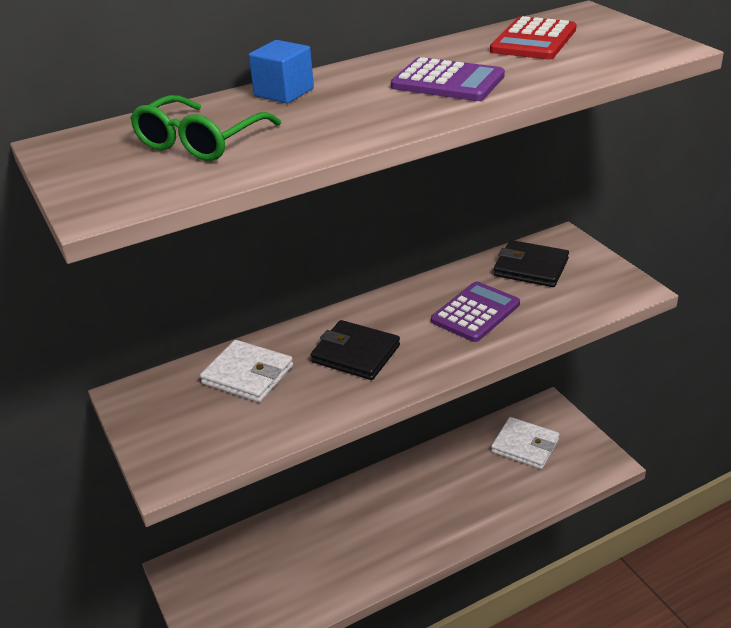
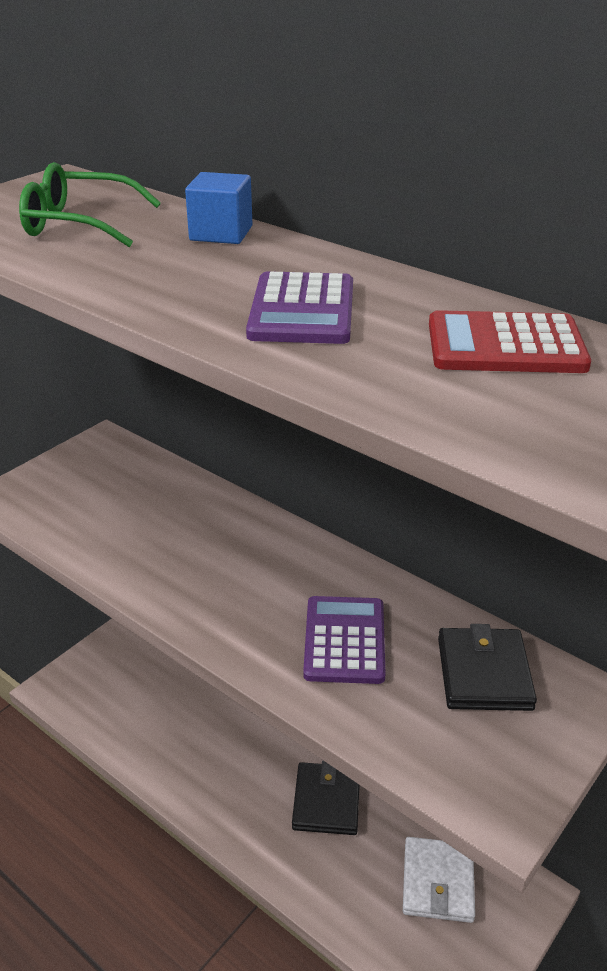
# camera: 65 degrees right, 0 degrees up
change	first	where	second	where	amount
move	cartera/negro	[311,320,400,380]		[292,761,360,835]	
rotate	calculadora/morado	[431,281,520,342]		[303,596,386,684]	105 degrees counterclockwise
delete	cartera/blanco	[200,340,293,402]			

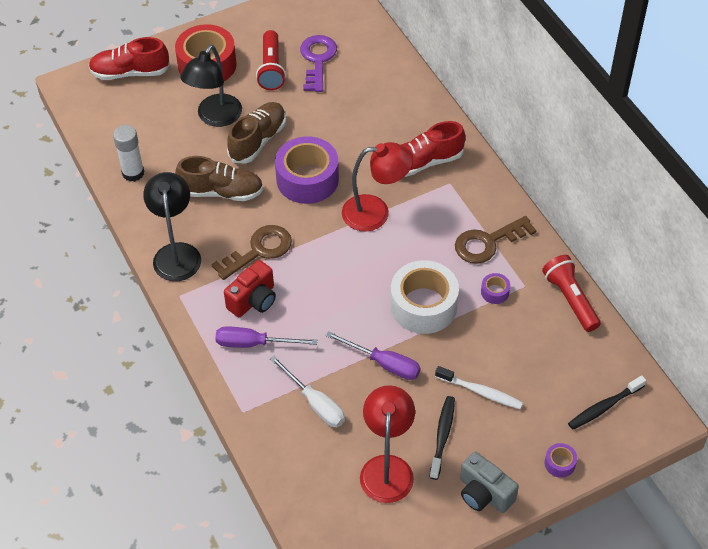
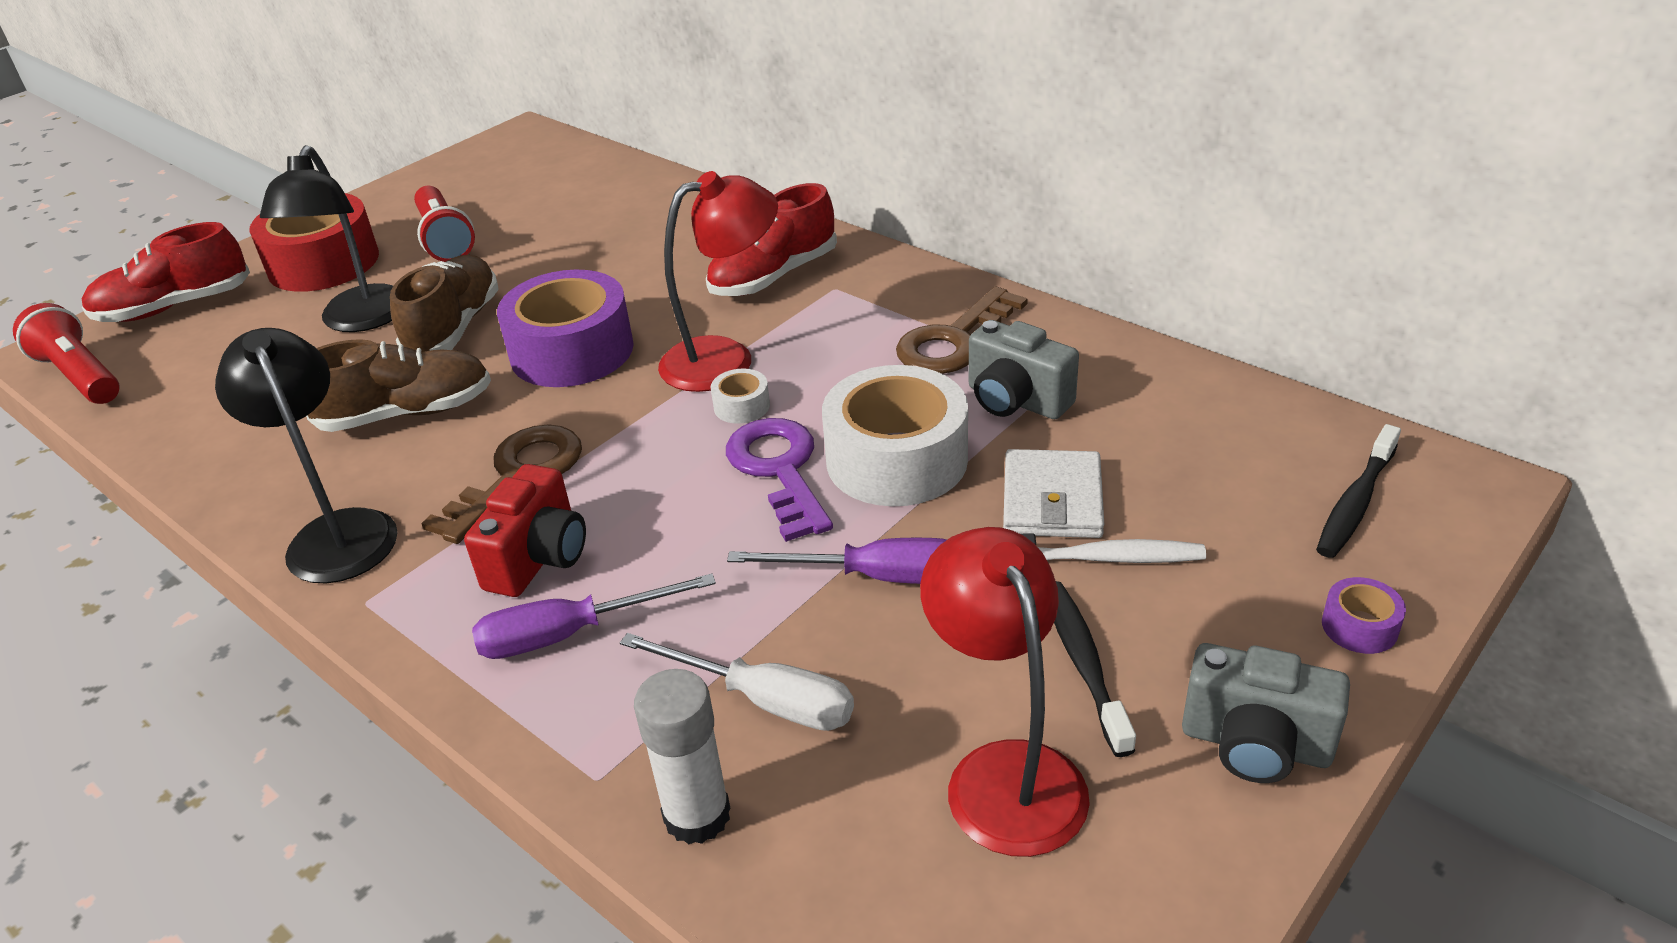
# camera: 20 degrees left, 15 degrees down
change	first	where	second	where	amount
move	lámpara de mano/rojo	[542,255,601,332]		[13,303,120,404]	
move	barra de pegamento/blanco	[113,125,144,182]		[634,669,730,845]	
insert			cinta adhesiva/blanco	[711,369,770,424]	
move	llave/morado	[300,35,337,92]		[726,418,833,542]	
replace	cinta adhesiva/morado	[481,273,510,304]	cámara/gris	[969,320,1079,419]	
insert			cartera/blanco	[1003,449,1104,538]	

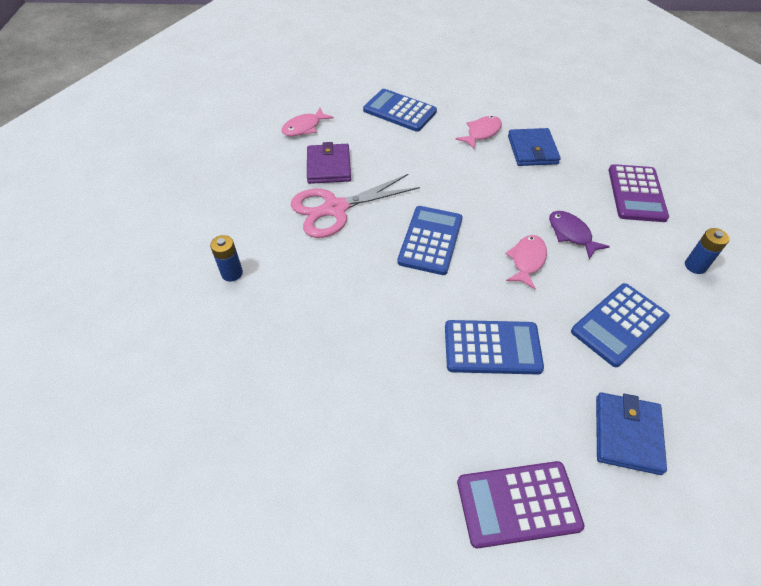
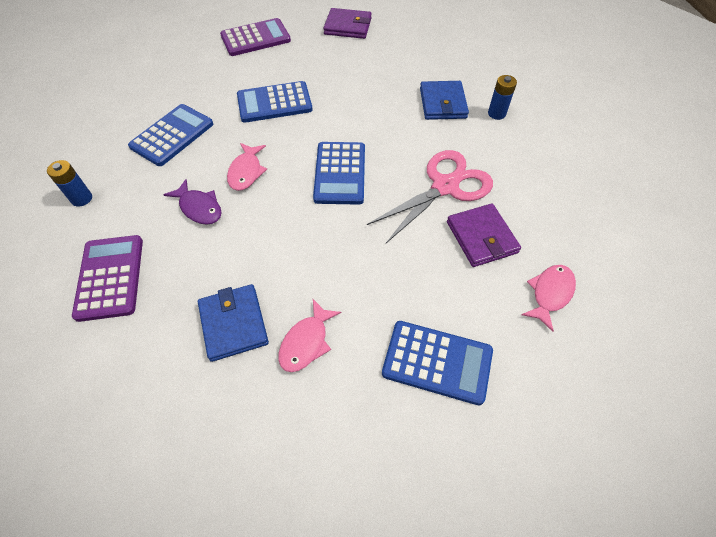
# camera: 165 degrees right, 5 degrees up
change	first	where	second	where	amount
insert			cartera/morado	[323,8,372,39]	
move	cartera/azul	[596,392,667,475]		[420,81,469,120]	

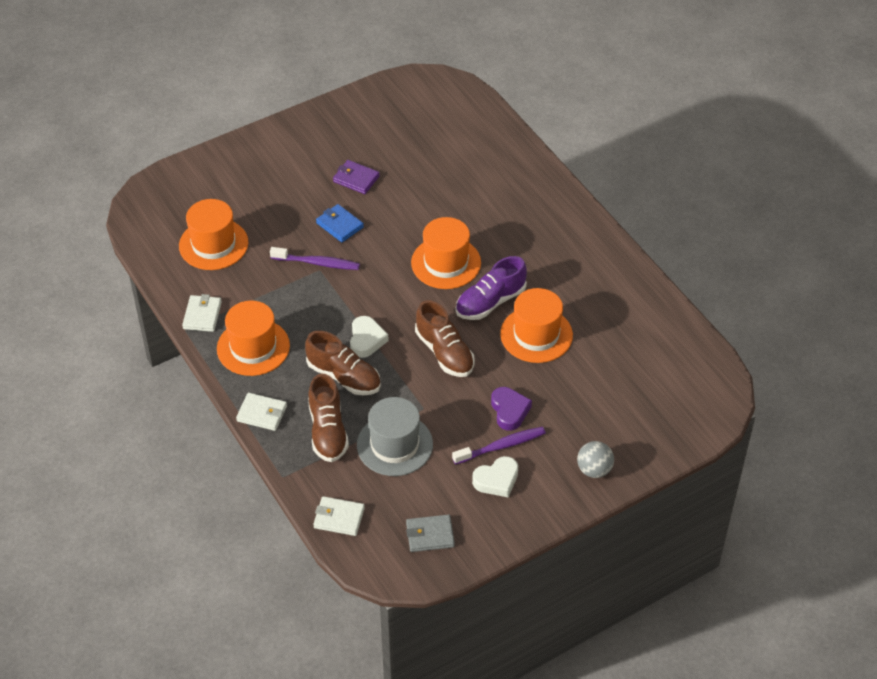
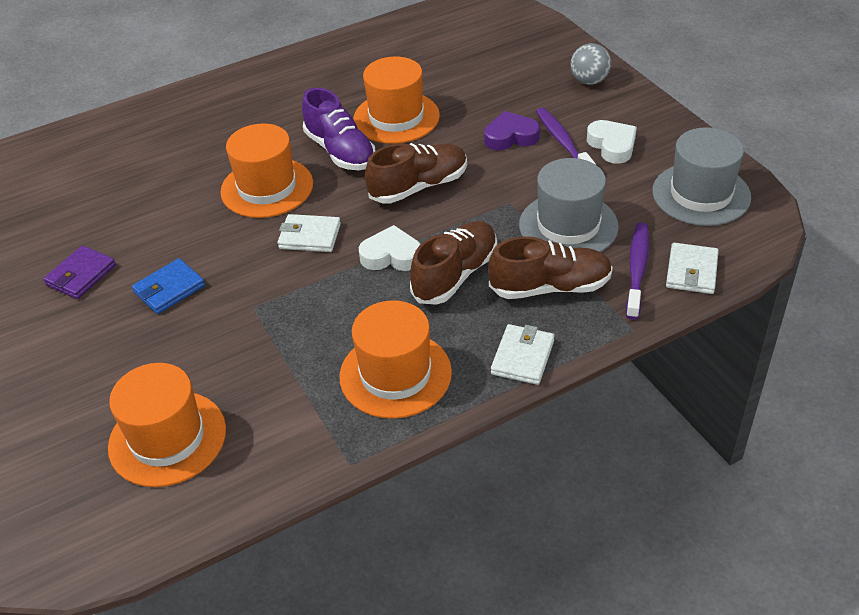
# camera: 85 degrees left, 5 degrees down
change	first	where	second	where	amount
move	cartera/blanco	[182,294,222,332]		[278,214,341,252]	
move	cepillo de dientes/morado	[270,247,360,270]		[626,223,649,320]	
replace	cartera/gris	[406,515,455,552]	sombrero/gris	[652,127,751,226]	

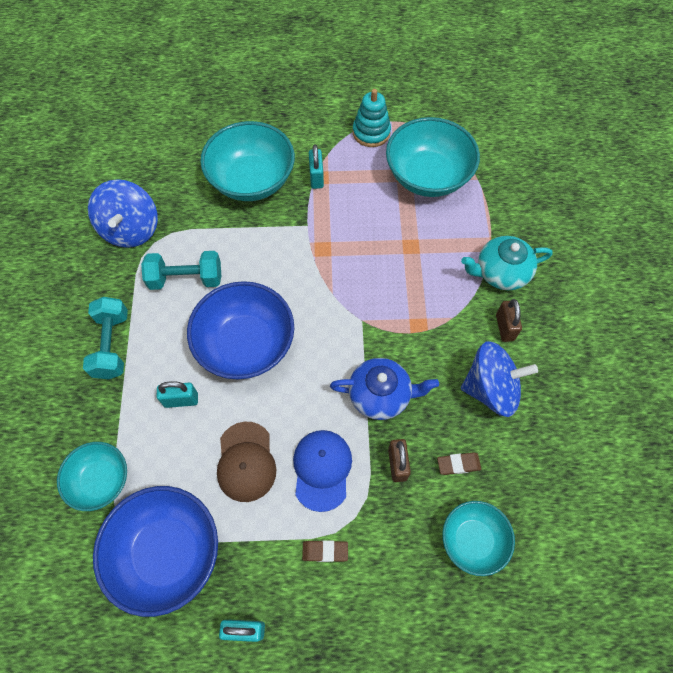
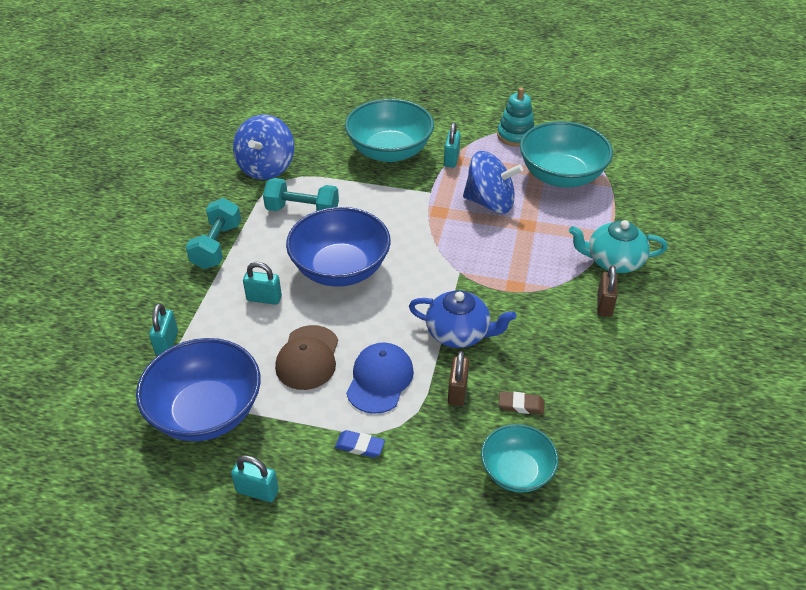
# camera: 15 degrees right, 20 degrees down
change	first	where	second	where	amount
replace	cuenco/turquesa	[57,442,127,511]	candado/turquesa	[149,303,178,356]	
recolor	goma de borrar/marrón	[302,540,348,562]	goma de borrar/azul	[335,430,385,458]	
move	peonza/azul	[461,341,538,417]		[463,151,523,214]	

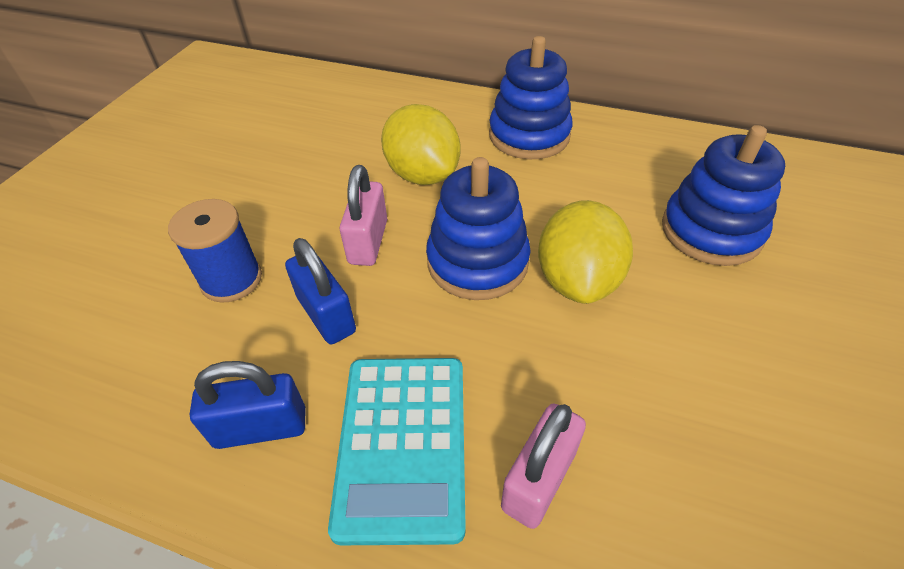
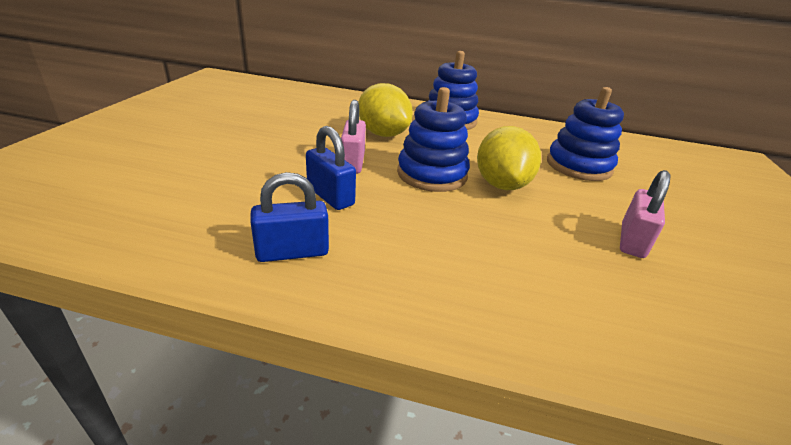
# camera: 10 degrees left, 15 degrees down
change	first	where	second	where	amount
move	candado/rosa	[501,403,586,529]		[620,170,671,258]	
delete	carrete/azul	[168,199,262,303]			
delete	calculadora/turquesa	[328,358,466,545]			

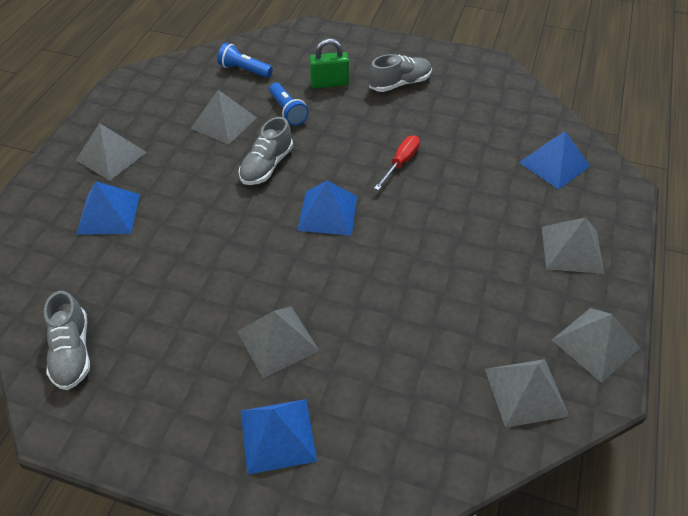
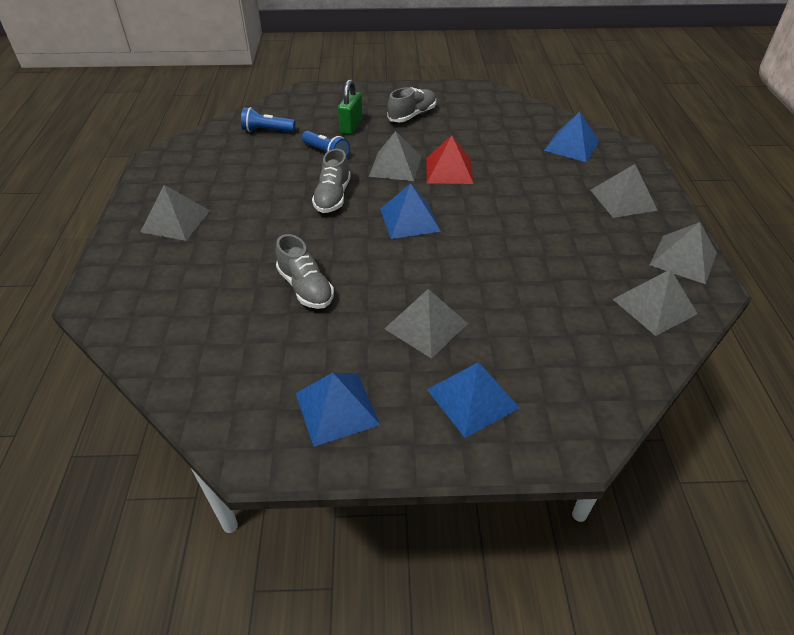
# camera: 20 degrees left, 5 degrees down
change	first	where	second	where	amount
move	zapato/gris	[44,291,90,390]		[275,234,334,309]	
move	pirámide/azul	[76,181,140,235]		[296,373,380,447]	
rotate	candado/verde	[309,38,349,89]		[338,79,363,135]	45 degrees counterclockwise
move	pirámide/gris	[190,90,257,145]		[369,131,421,181]	
replace	destornillador/rojo	[374,135,420,190]	pirámide/rojo	[426,135,474,184]	

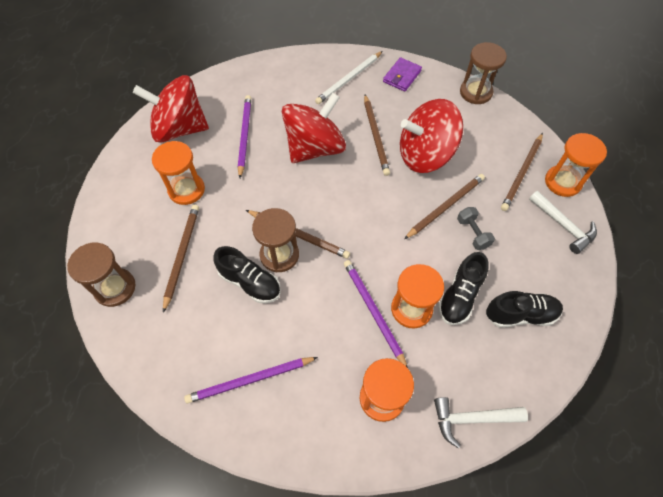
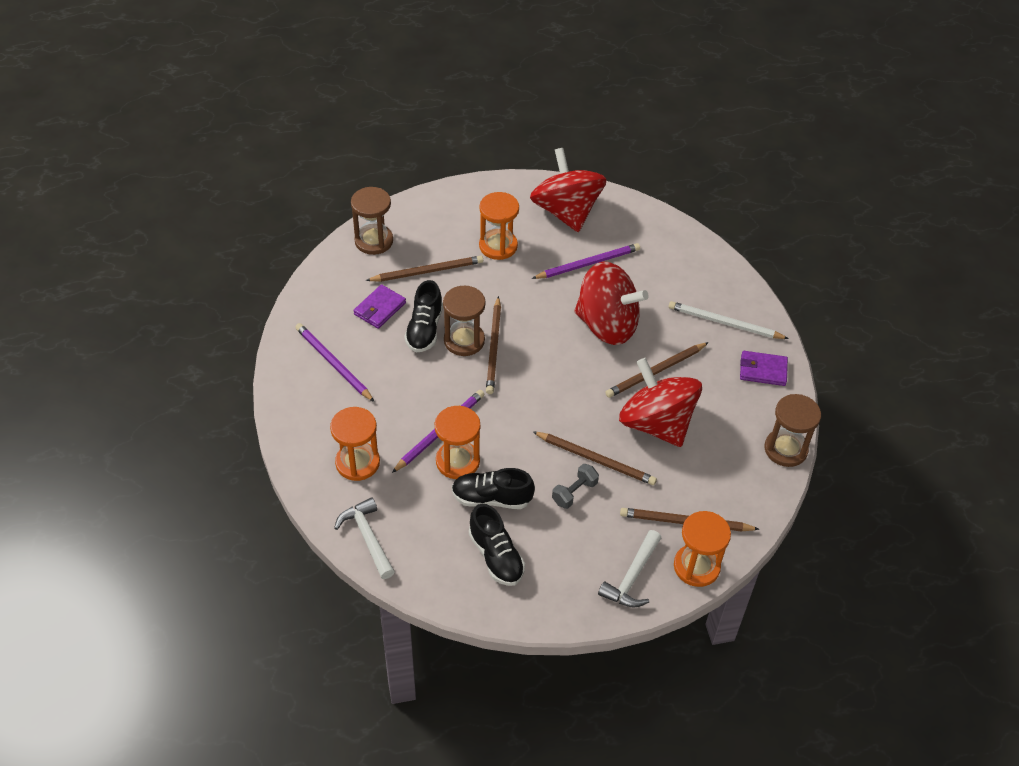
# camera: 65 degrees right, 10 degrees down
change	first	where	second	where	amount
insert			cartera/morado	[353,284,406,329]	

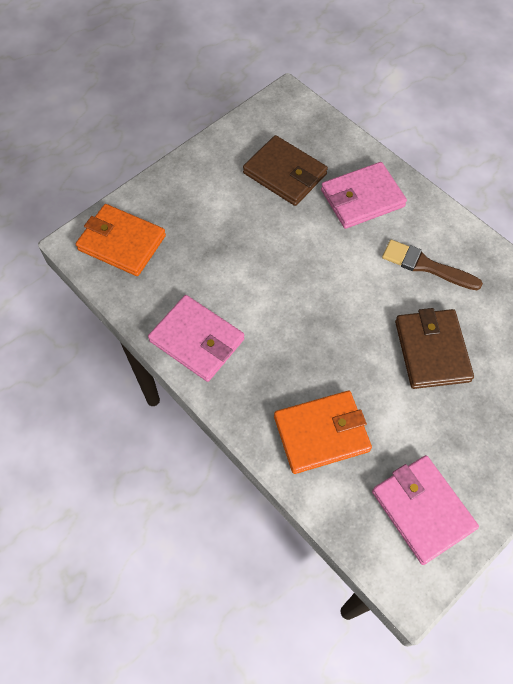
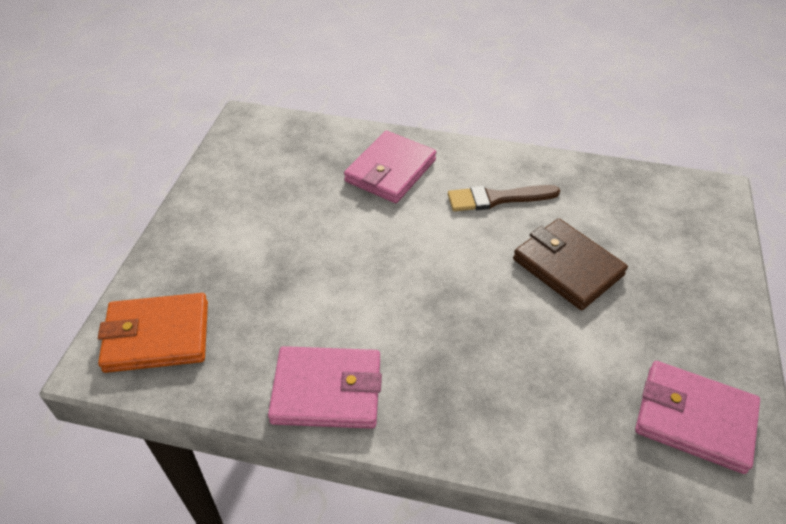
# camera: 35 degrees left, 15 degrees down
change	first	where	second	where	amount
delete	cartera/marrón	[243,135,328,206]			
delete	cartera/naranja	[274,391,372,474]			

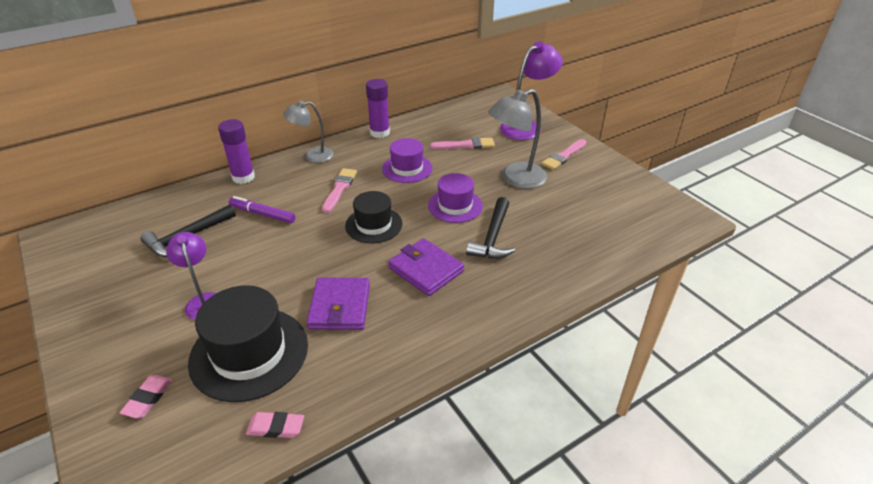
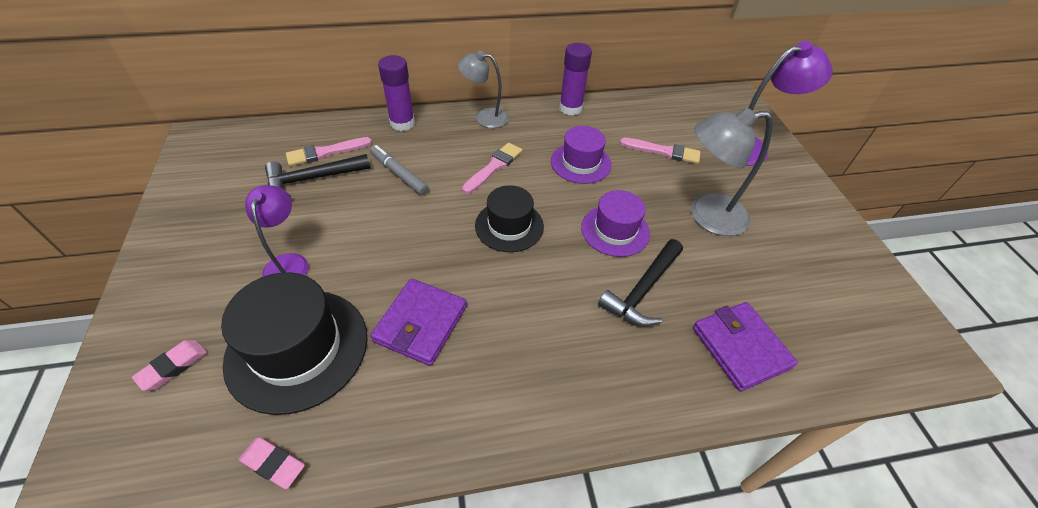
# camera: 20 degrees right, 10 degrees up
change	first	where	second	where	amount
move	pincel/rosa	[542,139,586,170]		[286,137,372,166]	
recolor	rotulador/morado	[229,196,295,223]	rotulador/gris	[370,145,429,195]	
move	cartera/morado	[388,238,464,296]		[693,302,798,392]	

